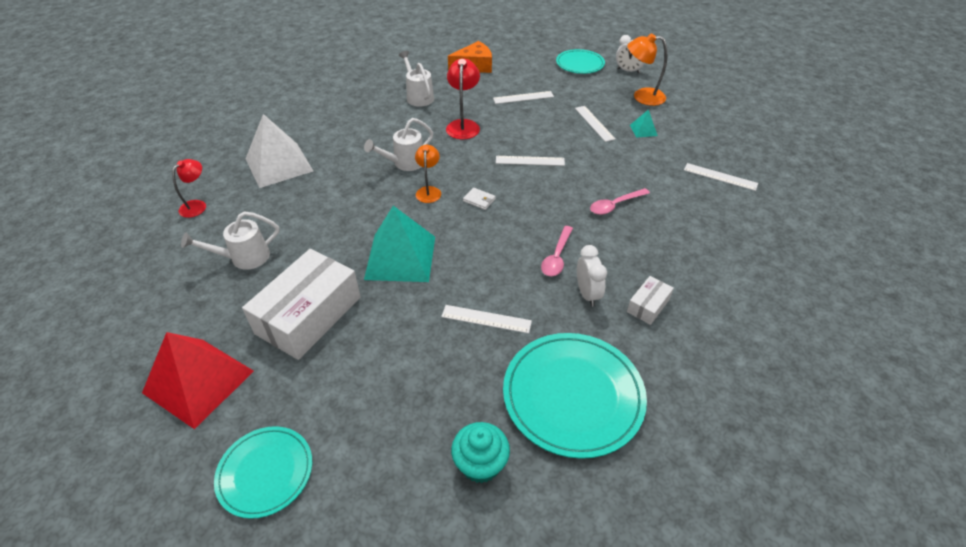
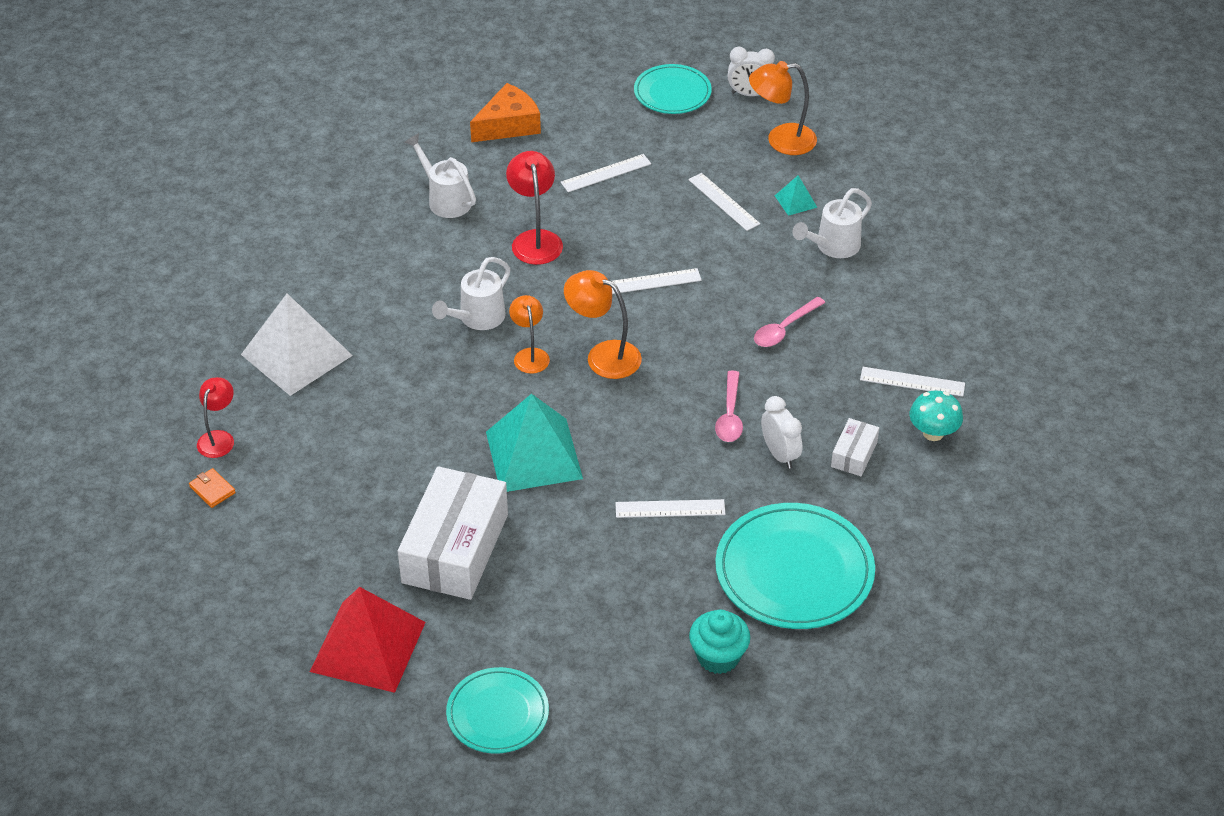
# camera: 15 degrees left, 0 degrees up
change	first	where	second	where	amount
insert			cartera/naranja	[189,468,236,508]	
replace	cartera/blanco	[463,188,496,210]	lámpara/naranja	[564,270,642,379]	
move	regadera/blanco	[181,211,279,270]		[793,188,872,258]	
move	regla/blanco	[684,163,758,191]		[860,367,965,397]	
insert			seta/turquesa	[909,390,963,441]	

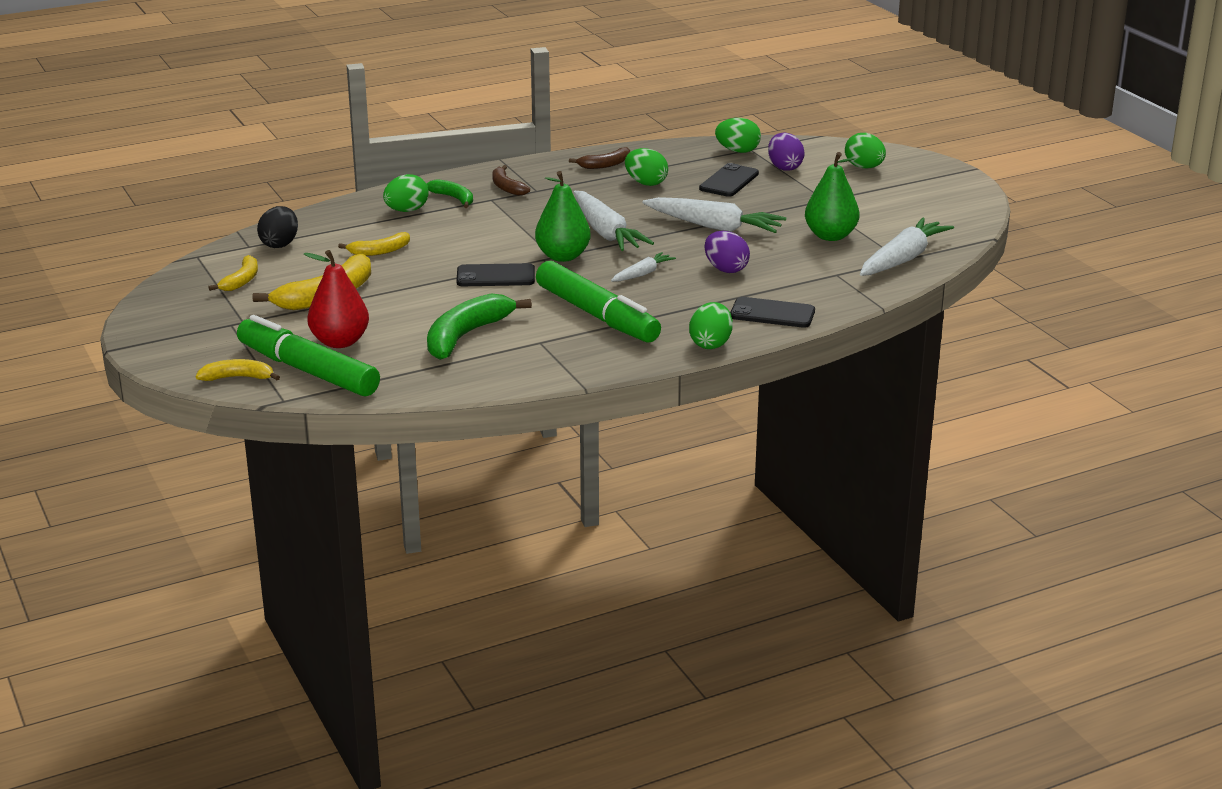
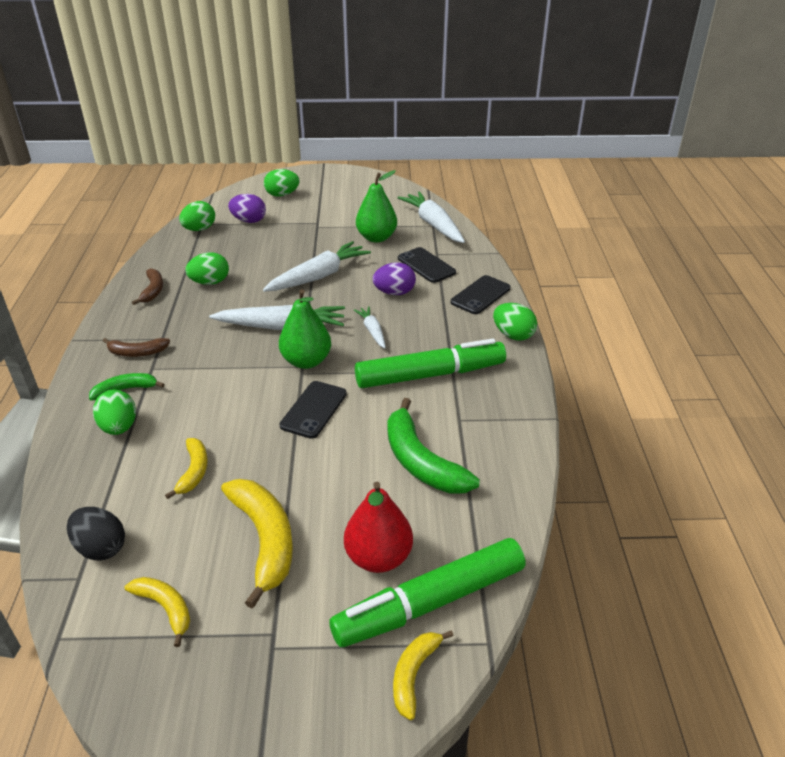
# camera: 65 degrees left, 10 degrees up
change	first	where	second	where	amount
move	móvil/negro	[699,163,759,197]		[398,247,456,283]	

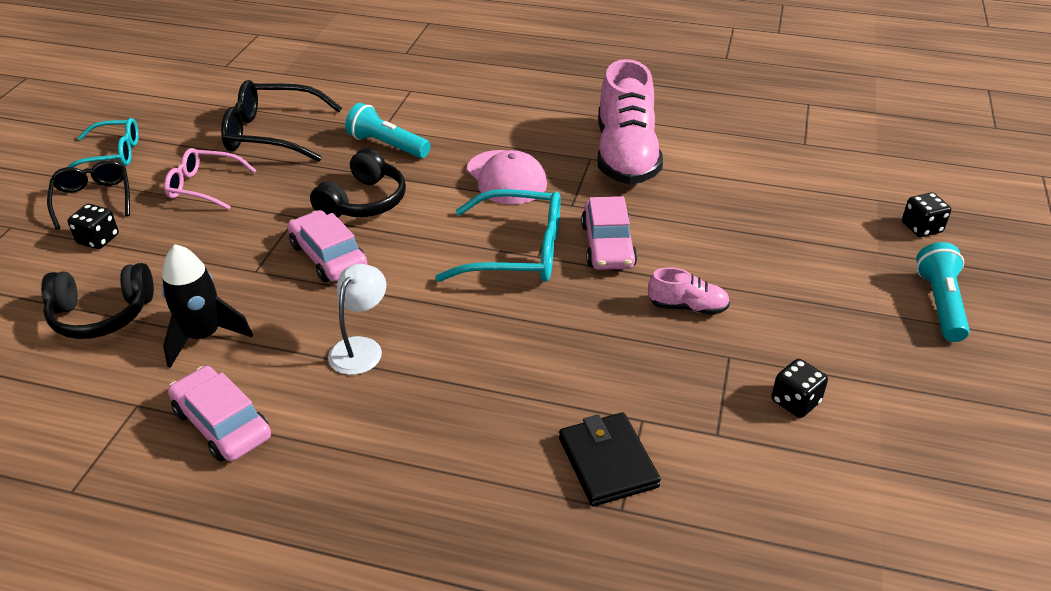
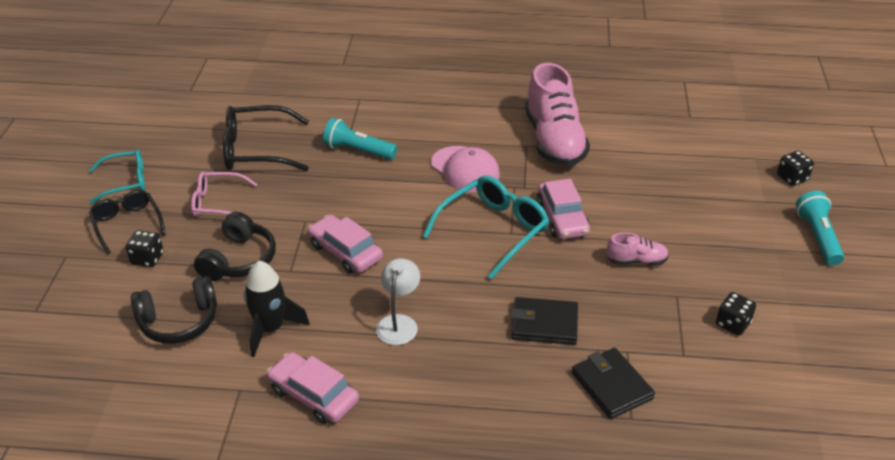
# camera: 10 degrees left, 0 degrees up
change	first	where	second	where	amount
move	auriculares/negro	[310,148,406,218]		[194,212,276,281]	
rotate	gafas/turquesa	[435,189,561,282]		[422,175,549,279]	45 degrees counterclockwise
insert			cartera/negro	[511,297,578,345]	

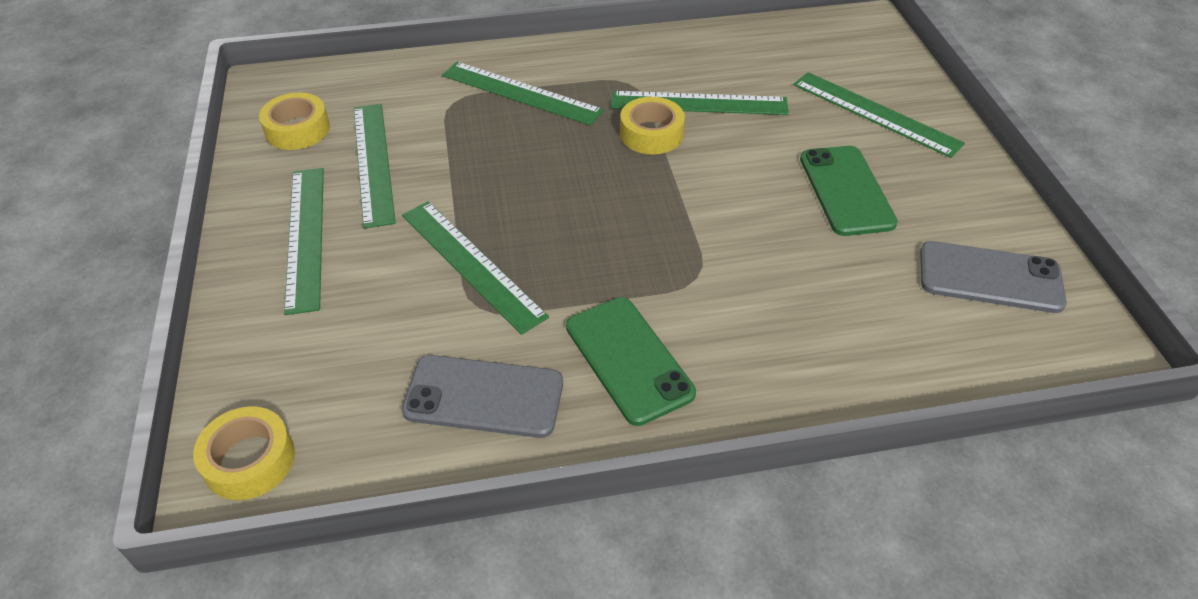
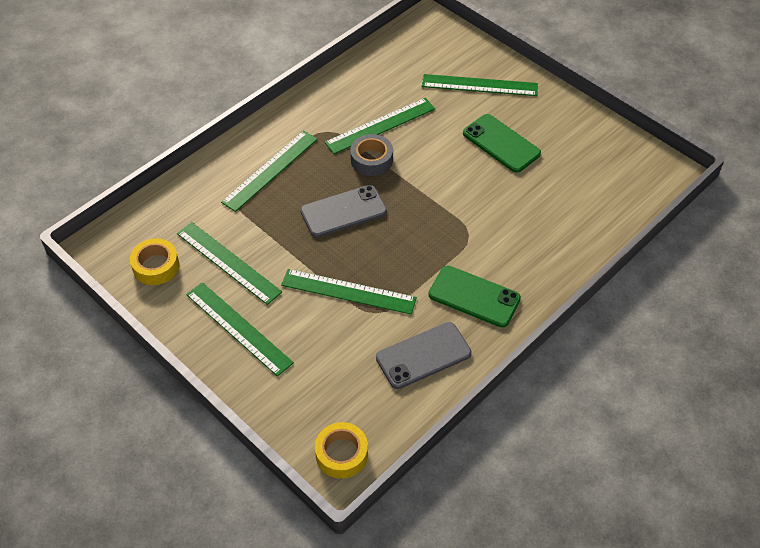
# camera: 35 degrees left, 5 degrees up
change	first	where	second	where	amount
rotate	regla/verde	[442,62,604,126]		[221,130,318,212]	45 degrees counterclockwise
move	móvil/gris	[920,241,1067,313]		[301,185,387,237]	
recolor	cinta adhesiva/amarillo	[620,97,685,154]	cinta adhesiva/gris	[350,134,393,176]	

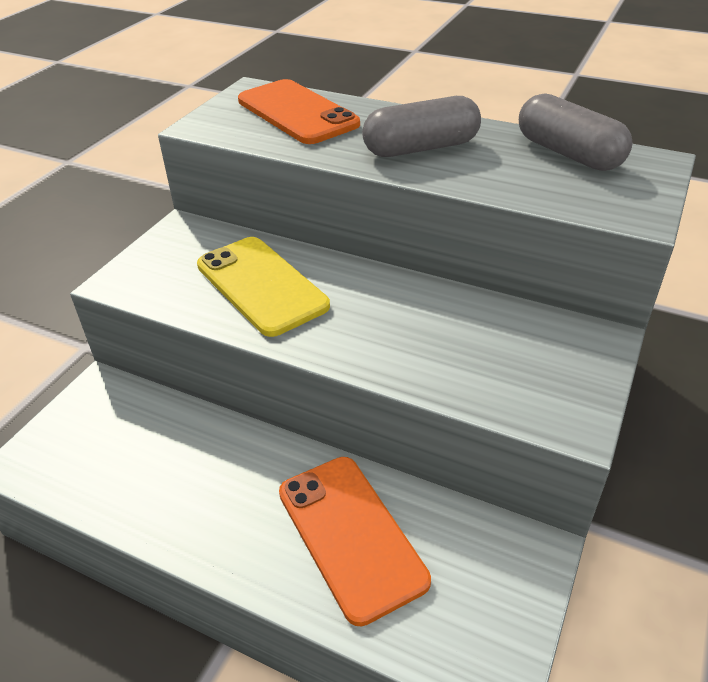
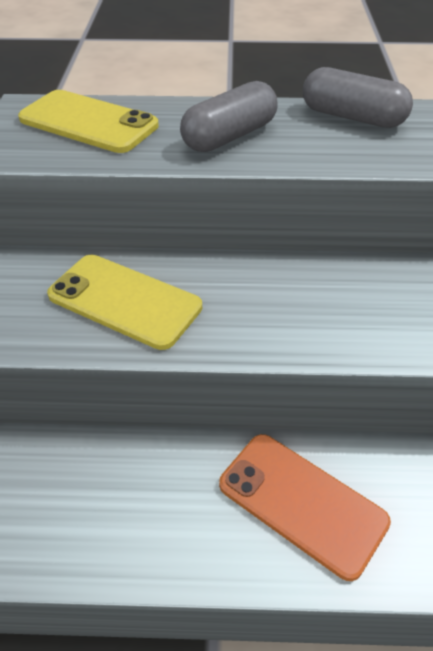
# camera: 25 degrees left, 5 degrees up
change	first	where	second	where	amount
recolor	móvil/naranja	[238,79,360,144]	móvil/amarillo	[18,90,159,153]	

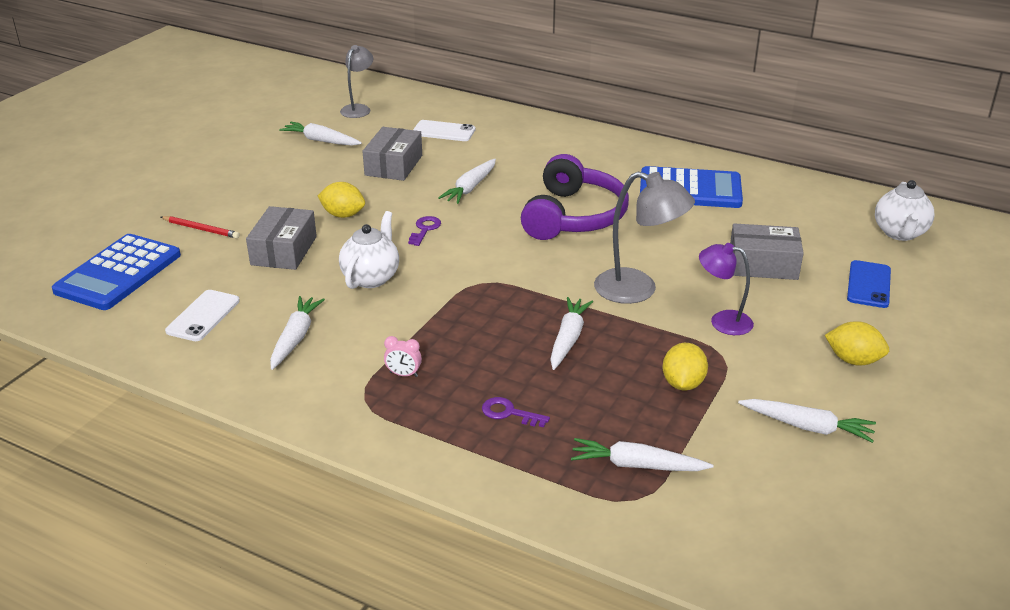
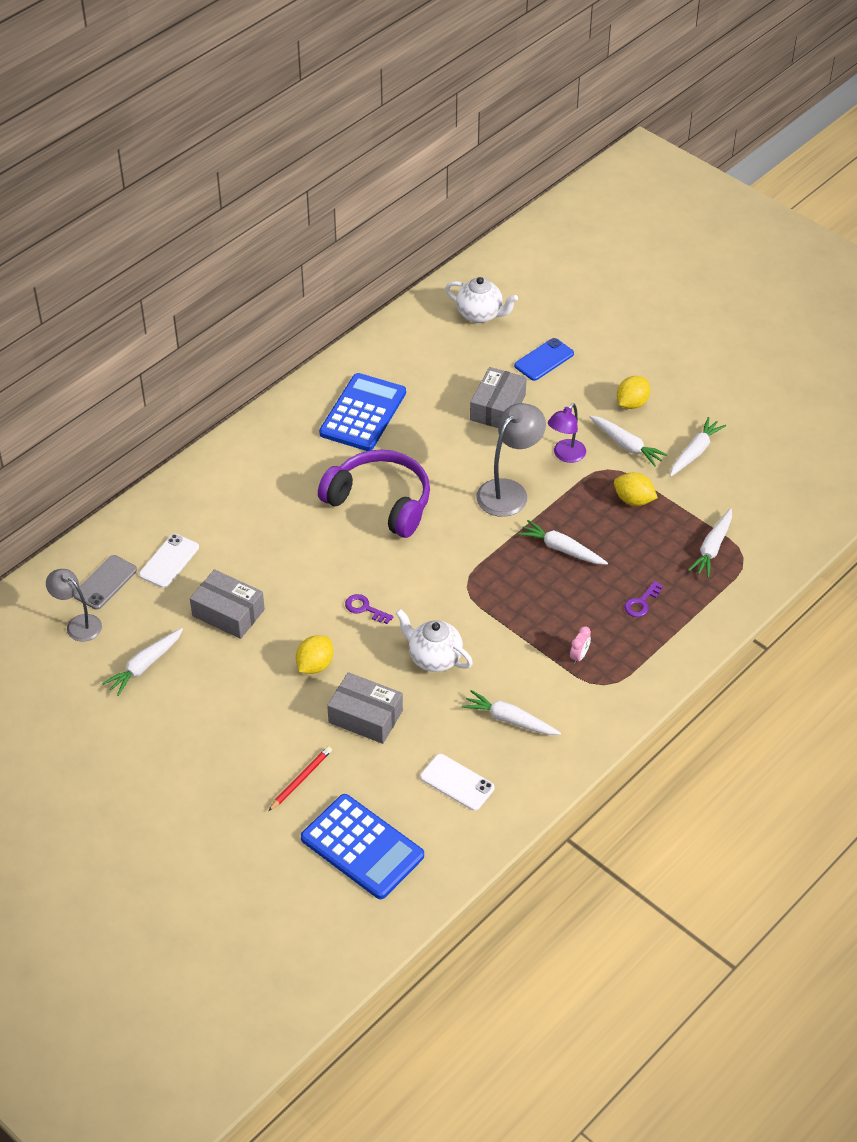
# camera: 75 degrees left, 15 degrees up
change	first	where	second	where	amount
insert			móvil/gris	[74,555,137,610]	
rotate	móvil/azul	[847,260,891,308]		[514,338,574,381]	75 degrees counterclockwise
move	zanahoria/blanco	[438,159,496,204]		[590,416,668,467]	

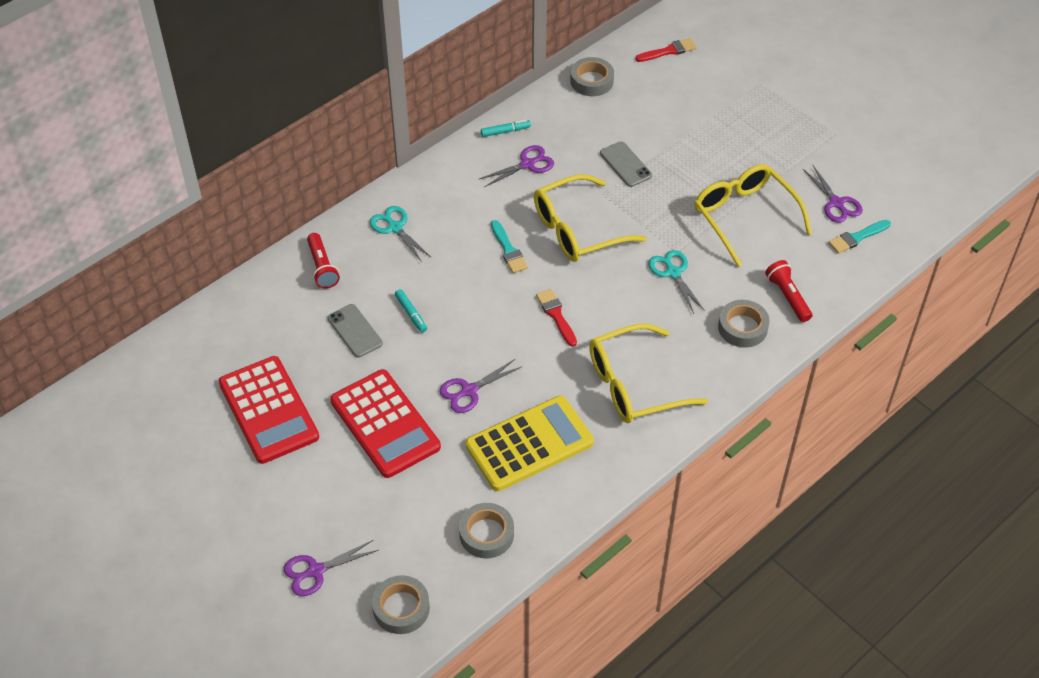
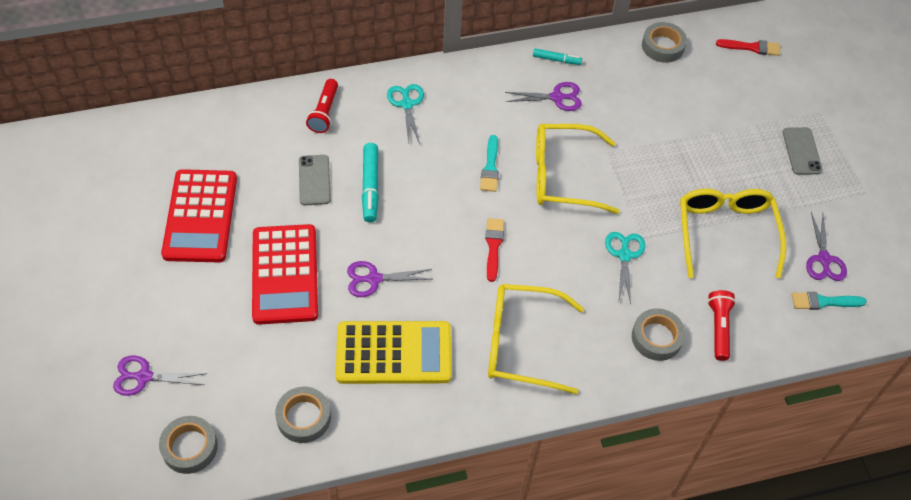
# camera: 25 degrees right, 5 degrees up
change	first	where	second	where	amount
resize	rotulador/turquesa	[395,289,427,332]		[362,143,379,222]	x1.67
move	móvil/gris	[600,141,652,187]		[783,127,823,175]	

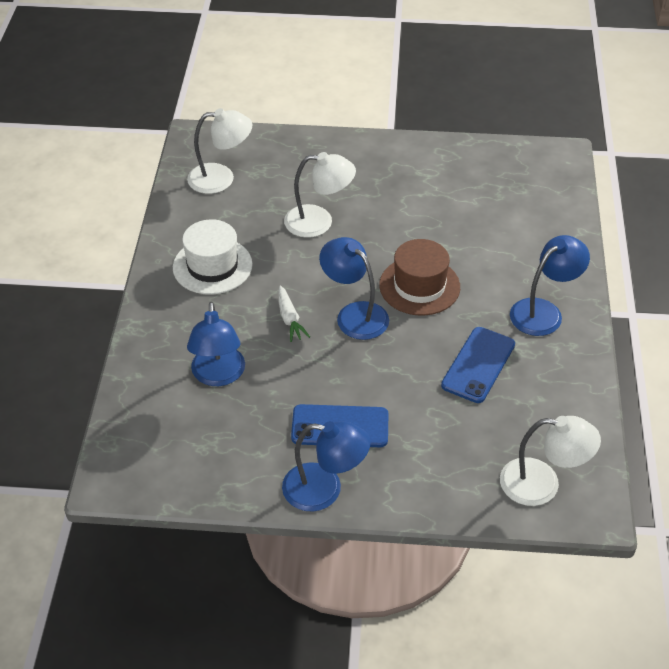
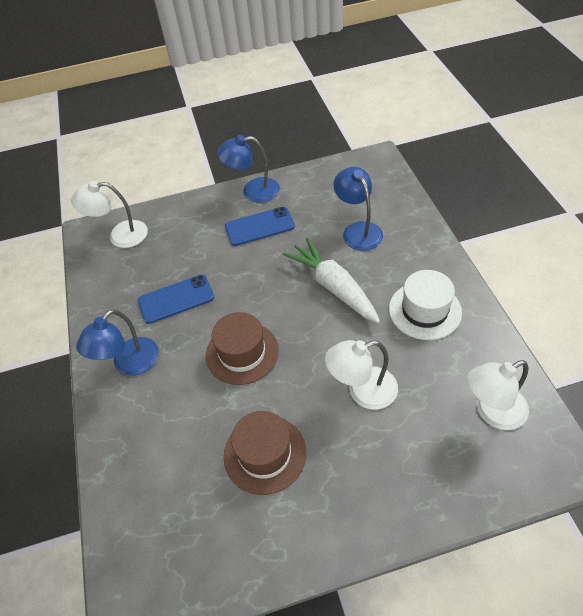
# camera: 165 degrees right, 5 degrees up
change	first	where	second	where	amount
rotate	móvil/azul	[441,327,515,403]		[138,274,214,324]	60 degrees clockwise
insert			sombrero/marrón	[224,411,306,495]	
resize	zanahoria/blanco	[278,286,310,342]		[283,237,380,323]	x2.02
delete	lámpara/azul	[319,237,389,340]			

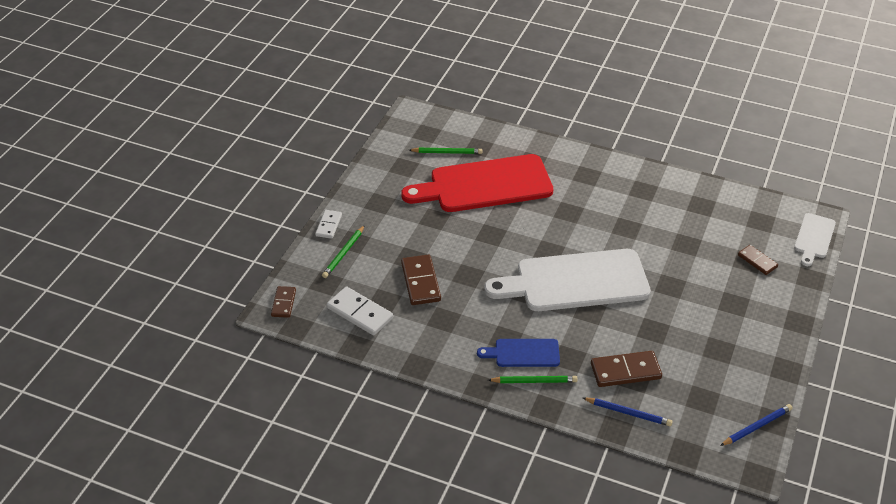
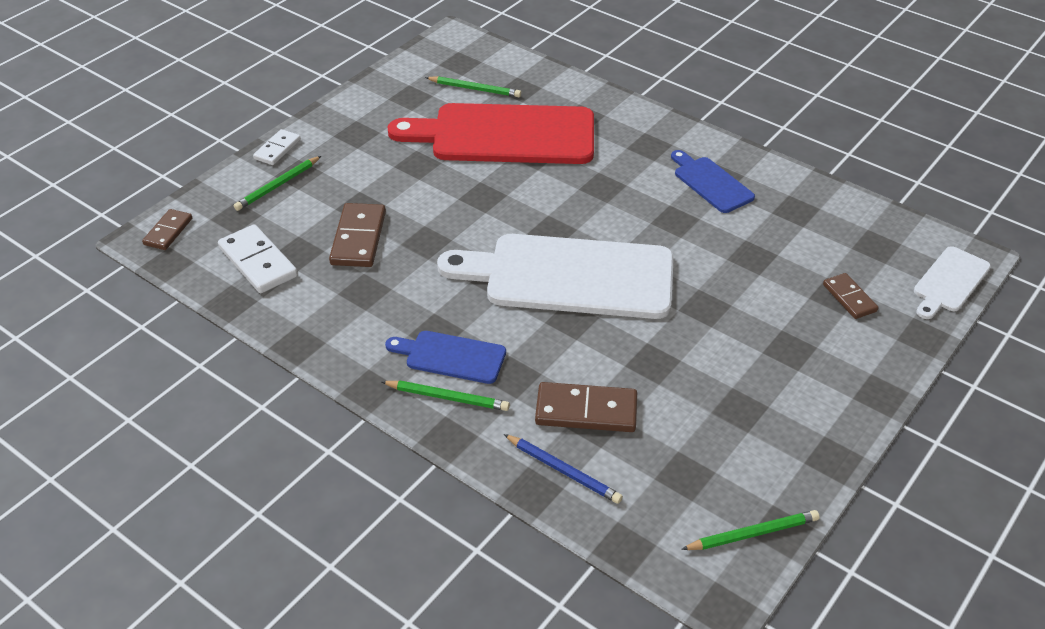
# camera: 15 degrees right, 0 degrees up
change	first	where	second	where	amount
insert			tabla de cortar/azul	[671,150,755,213]	
recolor	lápiz/azul	[720,404,793,446]	lápiz/verde	[681,510,820,550]	

